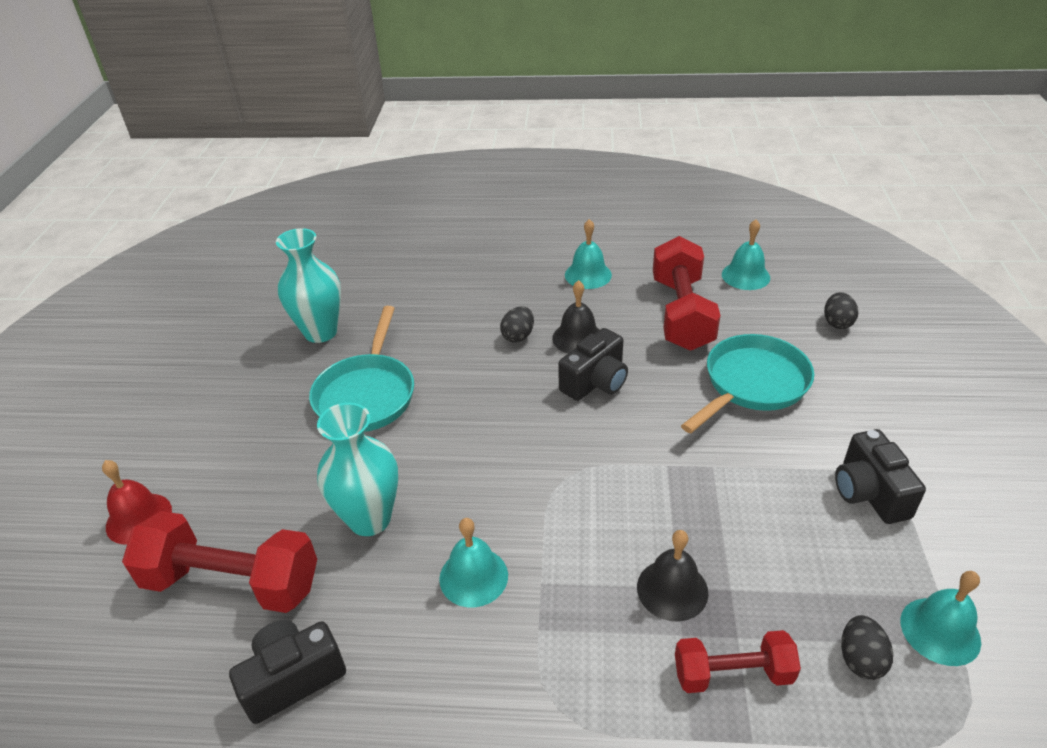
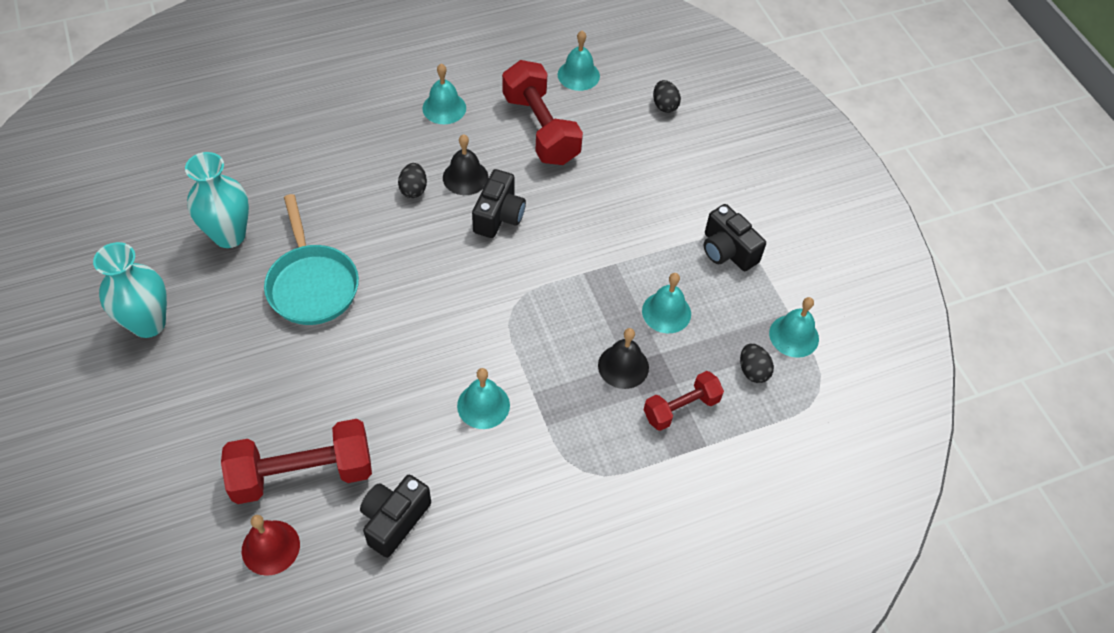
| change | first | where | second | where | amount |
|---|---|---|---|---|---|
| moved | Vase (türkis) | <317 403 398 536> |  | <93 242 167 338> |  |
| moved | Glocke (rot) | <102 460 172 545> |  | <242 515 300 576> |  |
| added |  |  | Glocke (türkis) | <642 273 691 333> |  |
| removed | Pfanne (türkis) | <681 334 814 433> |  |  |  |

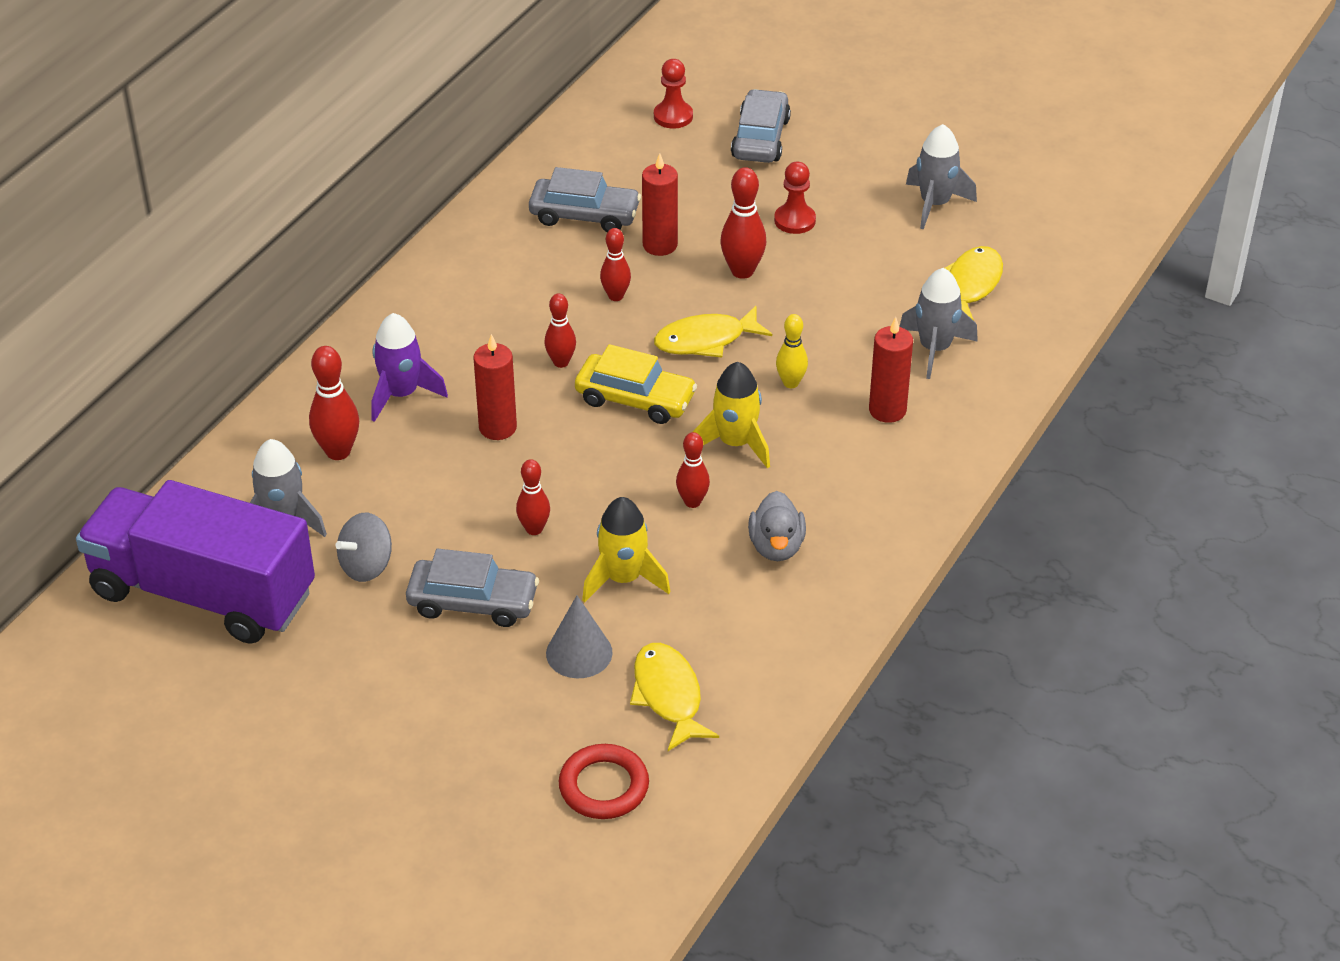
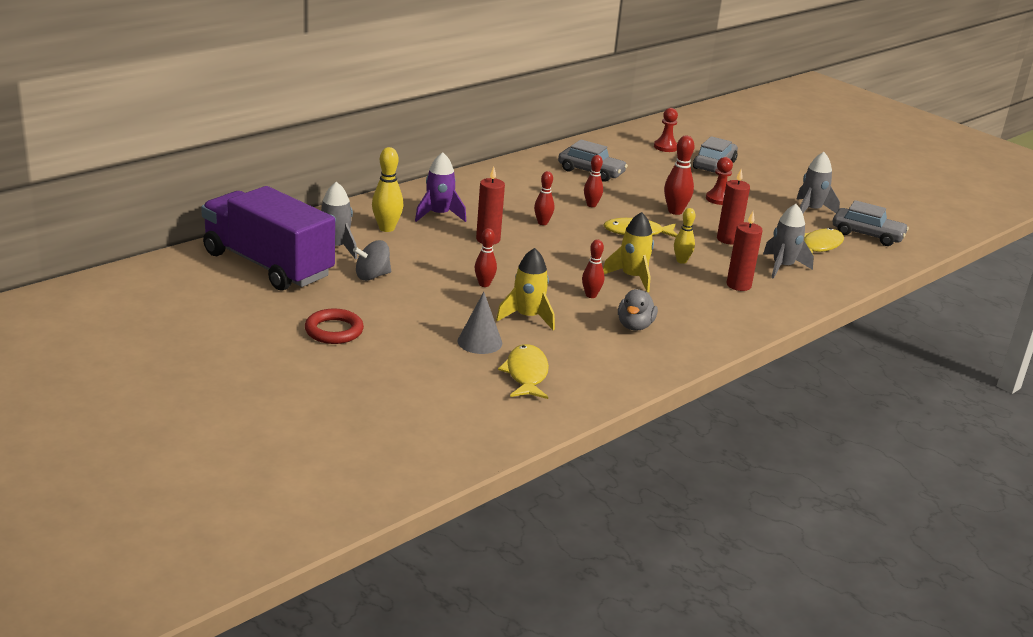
| change | first | where | second | where | amount |
|---|---|---|---|---|---|
| moved | Ring (rot) | <559 744 649 819> |  | <305 309 364 344> |  |
| recoloured | Bowlingkegel (rot) | <309 346 359 460> | Bowlingkegel (gelb) | <372 147 403 232> |  |
| moved | Kerze (rot) | <642 153 678 256> |  | <717 169 750 244> |  |
| moved | Auto (grau) | <406 548 539 627> |  | <833 200 909 246> |  |
| removed | Auto (gelb) | <575 344 697 424> |  |  |  |

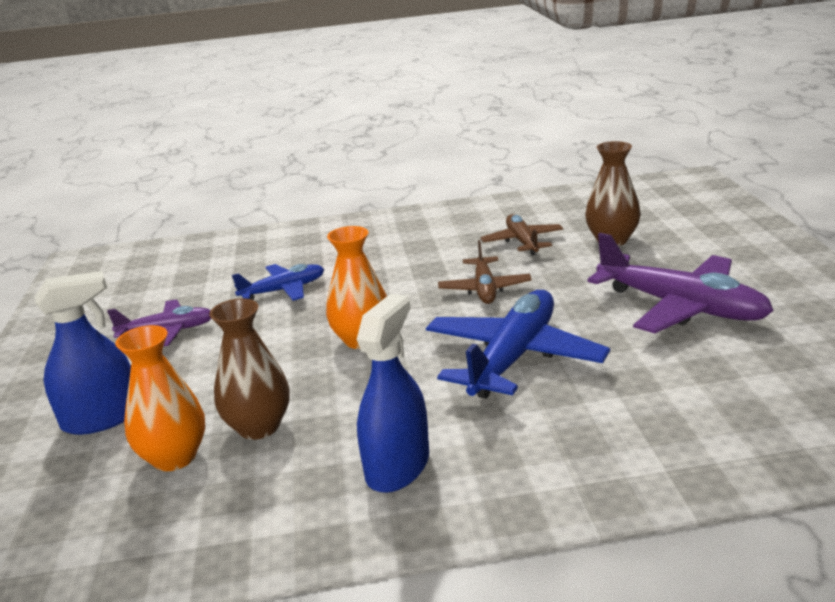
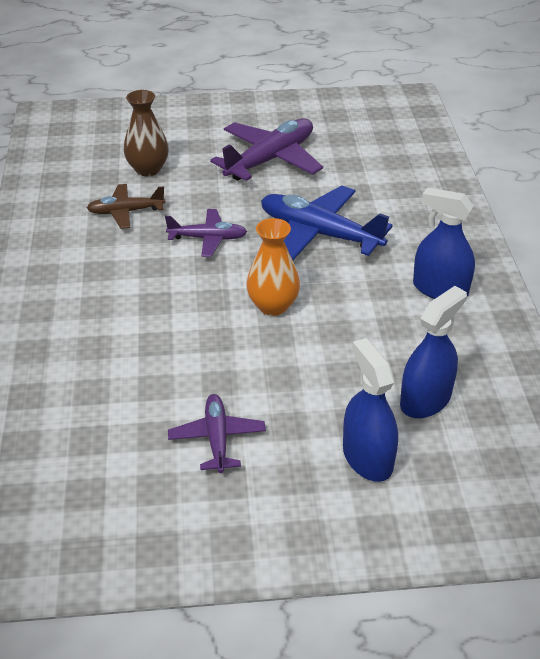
| change | first | where | second | where | amount |
|---|---|---|---|---|---|
| recoloured | Flugzeug (braun) | <438 240 532 304> | Flugzeug (lila) | <165 209 247 257> |  |
| replaced | Vase (orange) | <115 325 205 471> | Sprühflasche (blau) | <400 286 467 418> |  |
| removed | Vase (braun) | <209 298 290 440> |  |  |  |
| removed | Flugzeug (blau) | <232 264 324 301> |  |  |  |

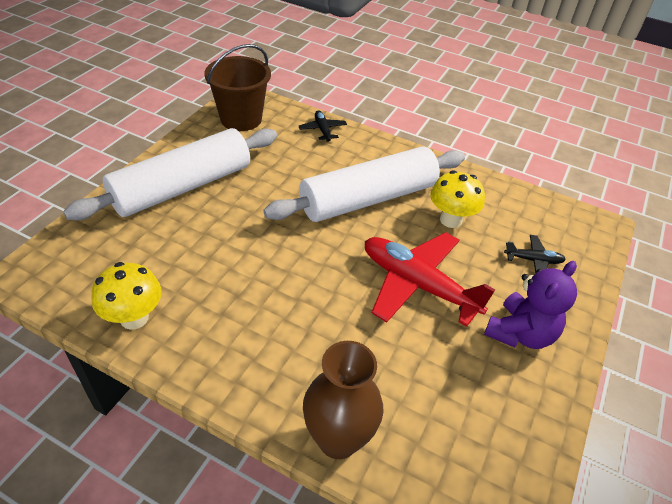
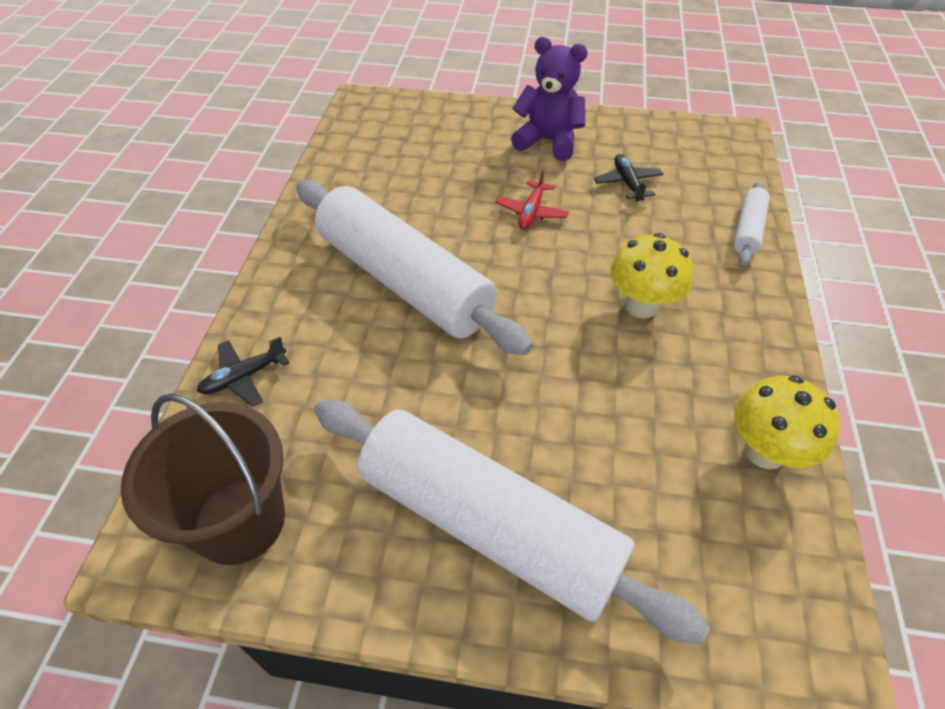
| change | first | where | second | where | amount |
|---|---|---|---|---|---|
| resized | Flugzeug (rot) | <365 232 495 327> |  | <495 169 569 230> | x0.46 |
| moved | Flugzeug (schwarz) | <504 235 566 273> |  | <594 154 663 201> |  |
| moved | Pilz (gelb) | <430 170 485 228> |  | <610 233 693 318> |  |
| replaced | Vase (braun) | <303 341 383 459> | Nudelholz (weiß) | <734 181 770 265> |  |

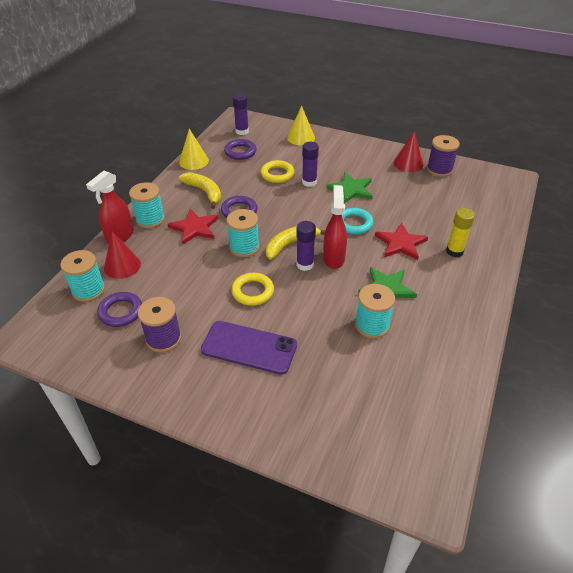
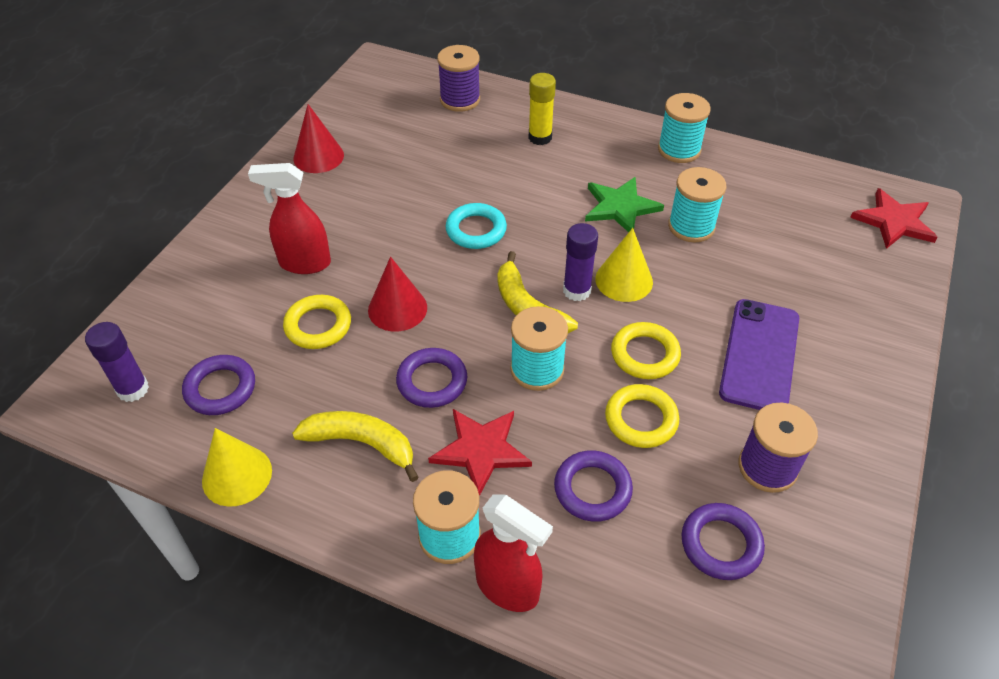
| change | first | where | second | where | amount |
|---|---|---|---|---|---|
| moved | Sprühflasche (rot) | <323 185 347 269> |  | <248 163 331 274> |  |
| turned | Banane (gelb) | <179 172 221 209> |  | <292 411 419 482> | 60 degrees clockwise |
| moved | Kegel (rot) | <104 231 141 279> |  | <368 257 427 332> |  |
| moved | Garnrolle (lila) | <427 135 460 177> |  | <437 45 480 112> |  |
| added |  |  | Ring (lila) | <554 450 633 522> |  |
| moved | Kegel (gelb) | <287 106 315 145> |  | <595 228 653 302> |  |
| added |  |  | Ring (gelb) | <605 384 679 448> |  |
| moved | Garnrolle (türkis) | <61 250 105 302> |  | <658 93 711 163> |  |
| moved | Stern (rot) | <375 223 428 260> |  | <850 188 938 249> |  |
| removed | Klebestift (lila) | <302 142 319 187> |  |  |  |
| removed | Stern (grün) | <327 172 373 203> |  |  |  |

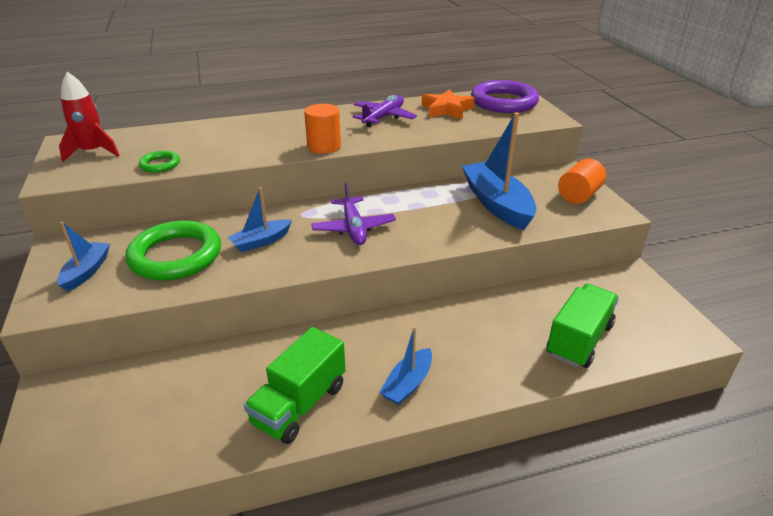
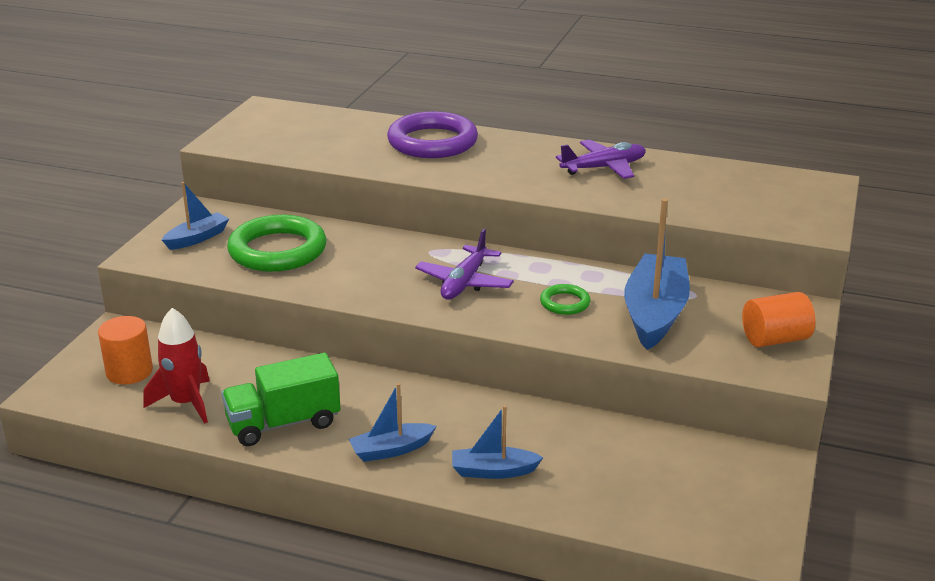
| change | first | where | second | where | amount |
|---|---|---|---|---|---|
| moved | Vollzylinder (orange) | <304 104 341 154> |  | <98 316 153 384> |  |
| moved | Rakete (rot) | <59 72 120 162> |  | <144 308 210 424> |  |
| moved | Ring (lila) | <471 80 539 113> |  | <387 111 478 158> |  |
| moved | Boot (blau) | <228 187 292 252> |  | <452 405 544 479> |  |
| moved | Ring (grün) | <139 151 180 173> |  | <540 284 591 315> |  |
| removed | Stern (orange) | <422 89 475 119> |  |  |  |
| removed | Lastwagen (grün) | <546 284 619 368> |  |  |  |

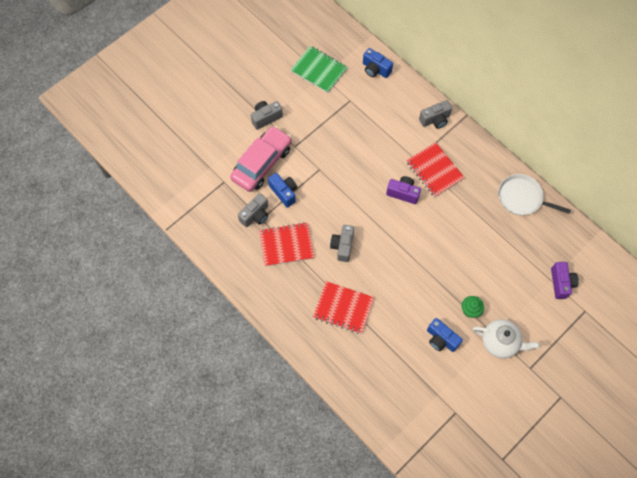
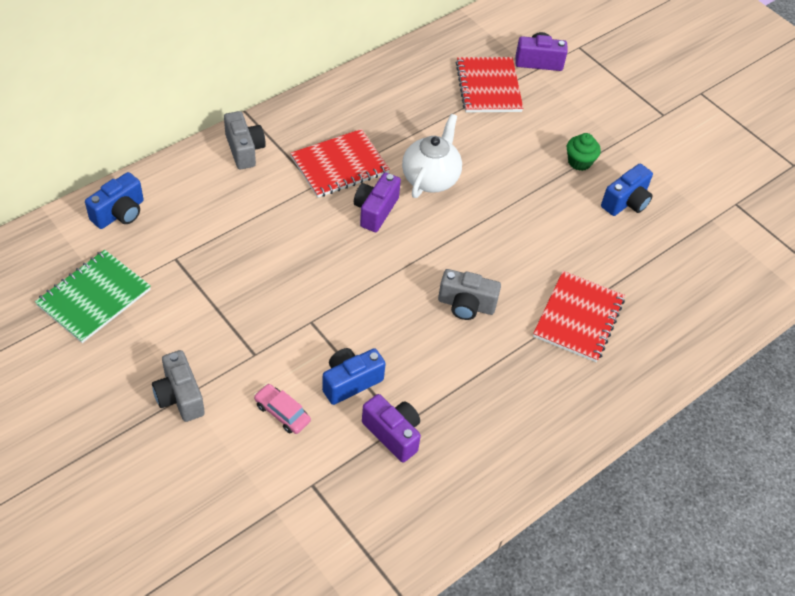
| change | first | where | second | where | amount |
|---|---|---|---|---|---|
| resized | Auto (rosa) | <230 126 292 192> |  | <254 384 311 434> | x0.43 |
| recoloured | Kamera (grau) | <238 193 268 227> | Kamera (lila) | <362 394 421 462> |  |
| moved | Teekanne (weiß) | <472 320 540 359> |  | <402 114 462 198> |  |
| moved | Notizbuch (rot) | <259 222 314 267> |  | <456 57 523 112> |  |
| removed | Pfanne (weiß) | <498 174 571 215> |  |  |  |

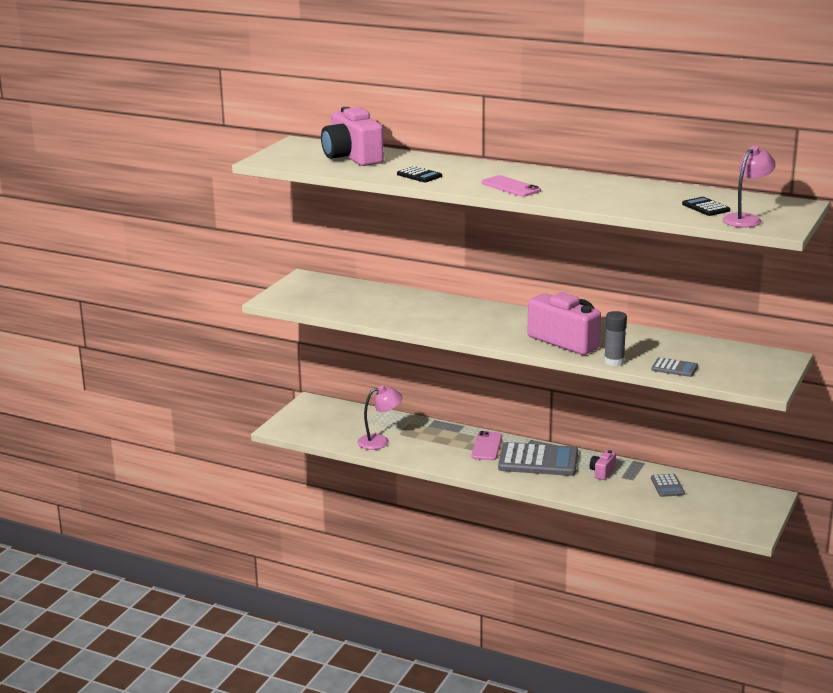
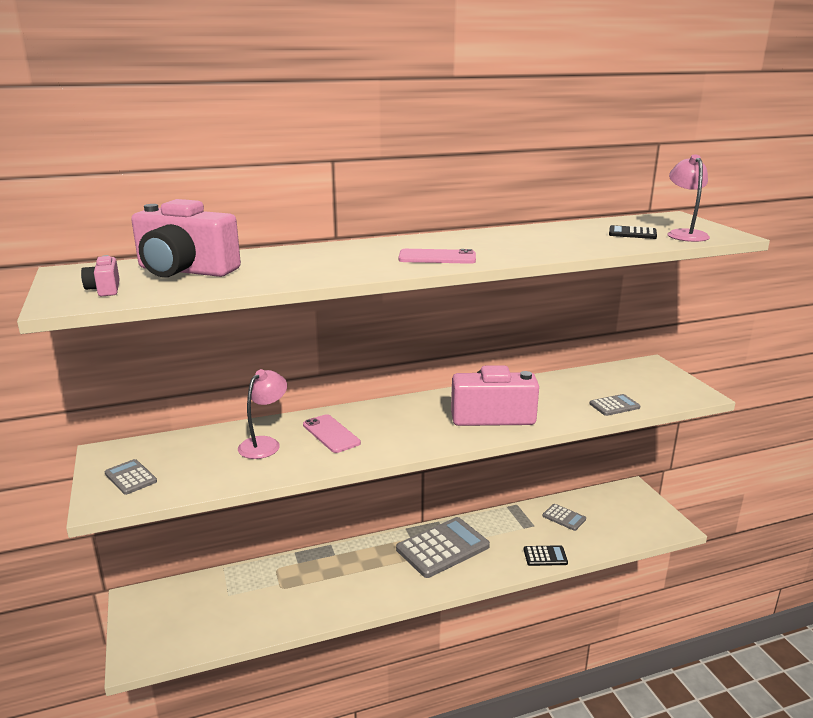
| change | first | where | second | where | amount |
|---|---|---|---|---|---|
| moved | Kamera (rosa) | <590 450 616 480> |  | <81 255 120 296> |  |
| added |  |  | Taschenrechner (grau) | <105 459 157 495> |  |
| moved | Lampe (rosa) | <357 385 402 450> |  | <238 369 287 459> |  |
| moved | Handy (rosa) | <471 431 502 460> |  | <303 414 361 453> |  |
| moved | Taschenrechner (schwarz) | <397 166 442 182> |  | <524 545 568 566> |  |
| removed | Klebestift (grau) | <604 311 627 366> |  |  |  |

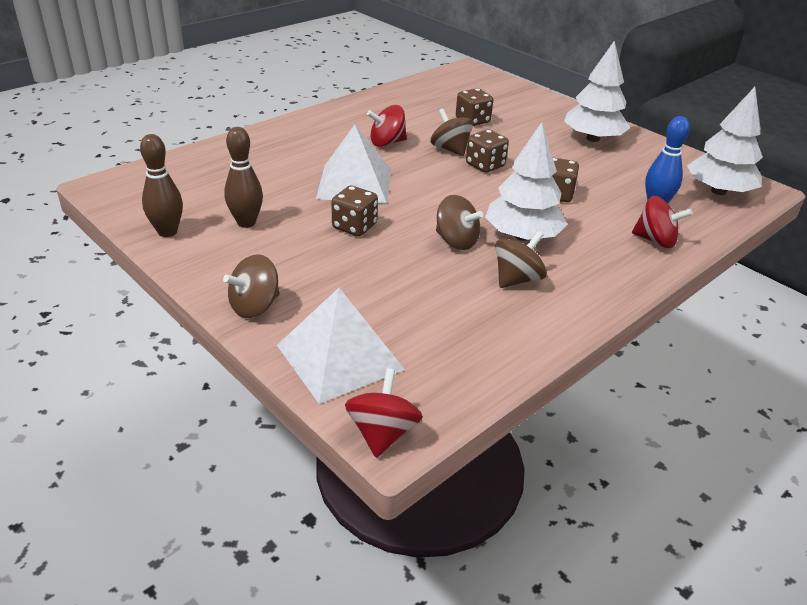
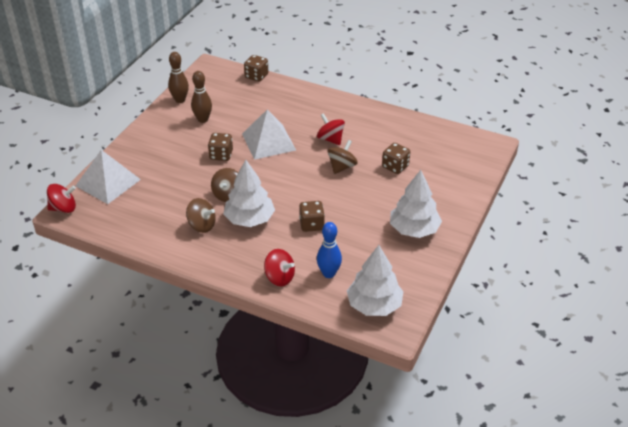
| change | first | where | second | where | amount |
|---|---|---|---|---|---|
| moved | Spielwürfel (braun) | <466 130 509 173> |  | <244 55 268 82> |  |
| turned | Kreisel (rot) | <632 196 693 248> |  | <264 249 295 286> | 60 degrees counterclockwise |
| removed | Kreisel (braun) | <223 254 280 318> |  |  |  |

